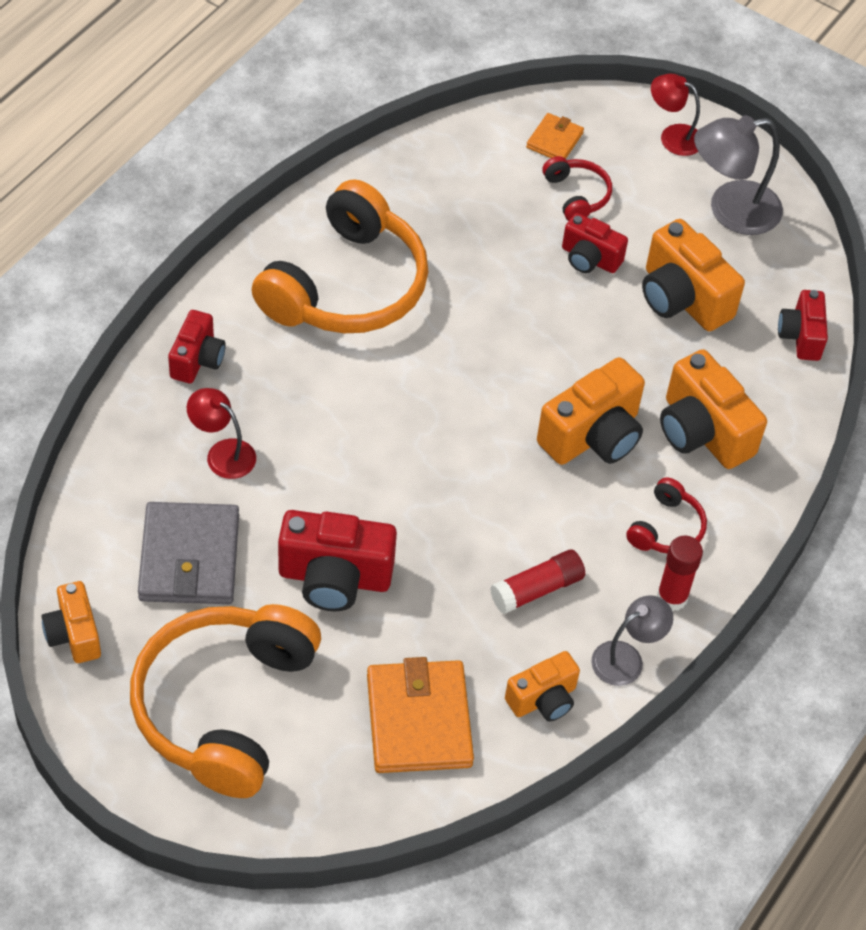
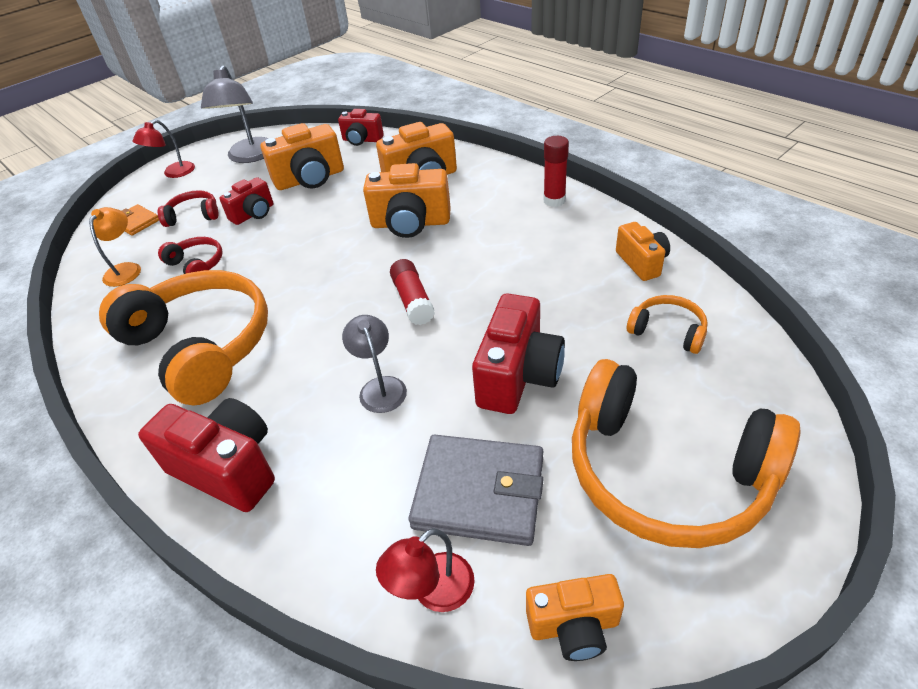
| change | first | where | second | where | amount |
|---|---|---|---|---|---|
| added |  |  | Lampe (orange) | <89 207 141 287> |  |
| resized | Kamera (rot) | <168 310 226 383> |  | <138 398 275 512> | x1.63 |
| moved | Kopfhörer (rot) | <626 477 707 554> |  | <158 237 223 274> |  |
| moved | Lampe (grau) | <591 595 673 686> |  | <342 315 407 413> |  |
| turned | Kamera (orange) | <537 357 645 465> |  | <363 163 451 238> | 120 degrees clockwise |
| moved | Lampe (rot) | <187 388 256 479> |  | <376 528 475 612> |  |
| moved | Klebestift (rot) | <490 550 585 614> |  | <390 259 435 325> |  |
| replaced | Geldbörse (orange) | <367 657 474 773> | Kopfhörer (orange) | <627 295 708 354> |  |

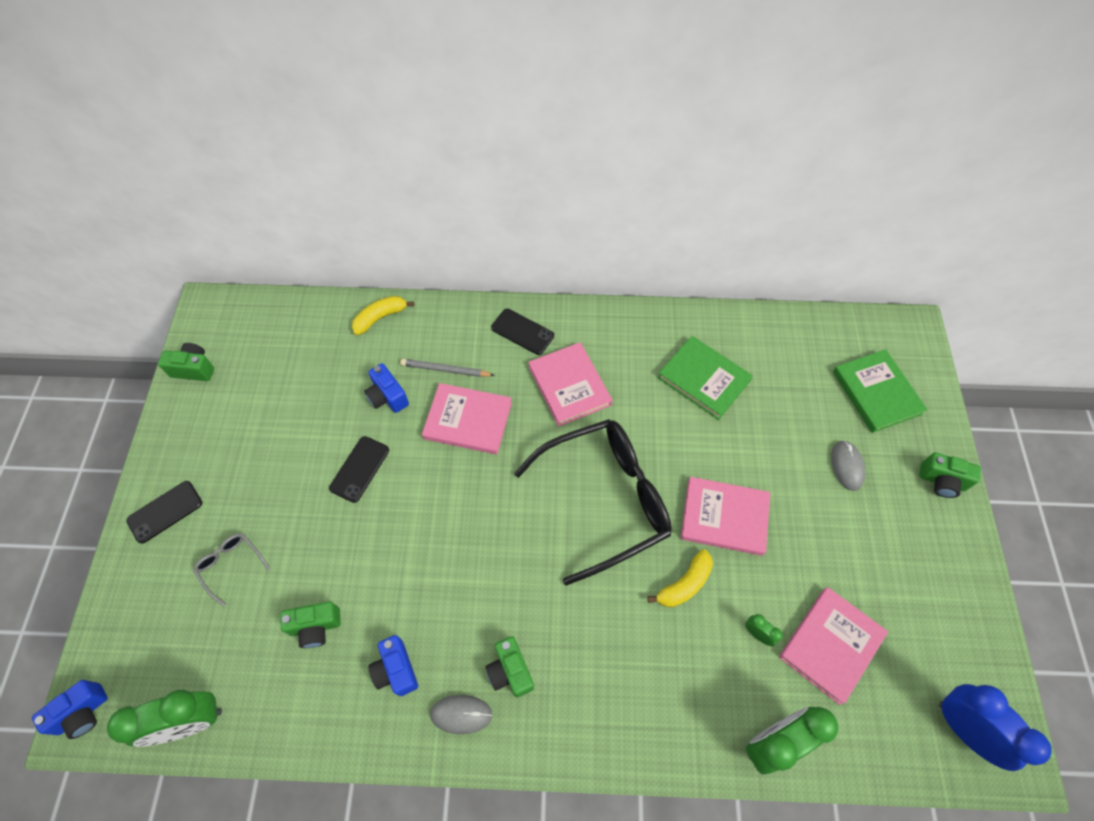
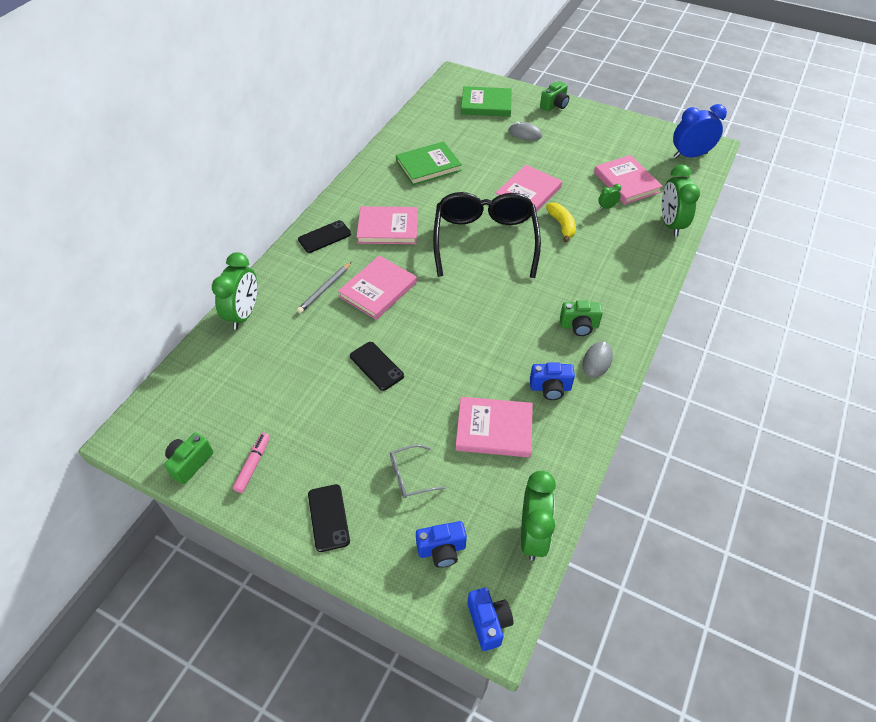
| change | first | where | second | where | amount |
|---|---|---|---|---|---|
| replaced | Banane (gelb) | <352 296 414 335> | Wecker (grün) | <212 252 257 330> |  |
| added |  |  | Filzstift (rosa) | <233 432 270 493> |  |
| moved | Kamera (blau) | <364 363 409 413> |  | <416 521 467 568> |  |
| replaced | Kamera (grün) | <280 601 341 648> | Buch (rosa) | <455 397 533 457> |  |

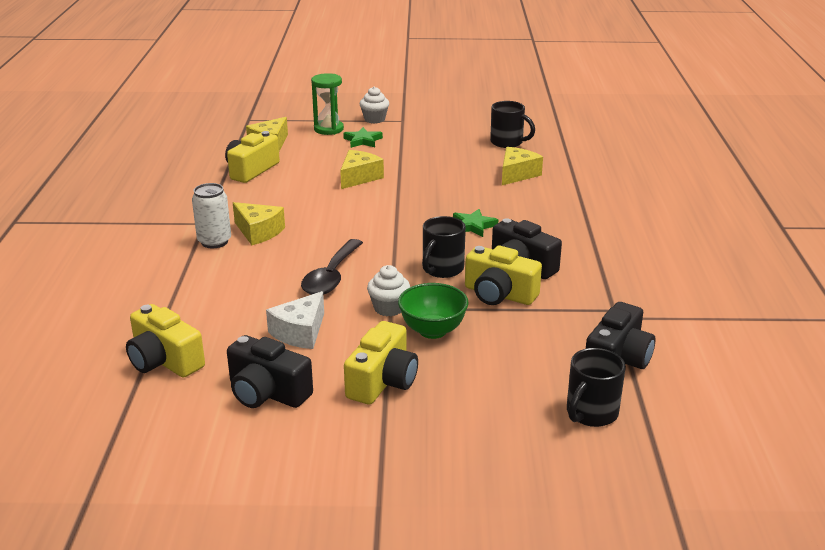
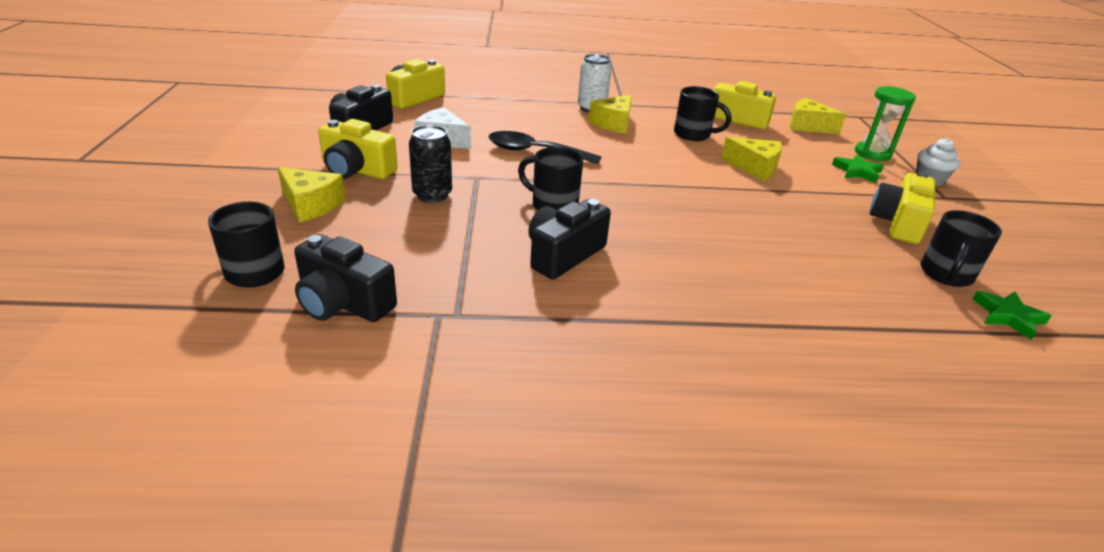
| change | first | where | second | where | amount |
|---|---|---|---|---|---|
| moved | Käse (gelb) | <502 147 543 185> |  | <277 167 345 223> |  |
| replaced | Schüssel (grün) | <398 283 469 339> | Dose (schwarz) | <409 125 452 203> |  |
| added |  |  | Tasse (schwarz) | <674 86 731 141> |  |
| moved | Kamera (gelb) | <465 246 542 305> |  | <870 172 935 244> |  |
| moved | Stern (grün) | <453 209 498 237> |  | <973 291 1051 340> |  |
| removed | Muffin (weiß) | <367 265 410 316> |  |  |  |

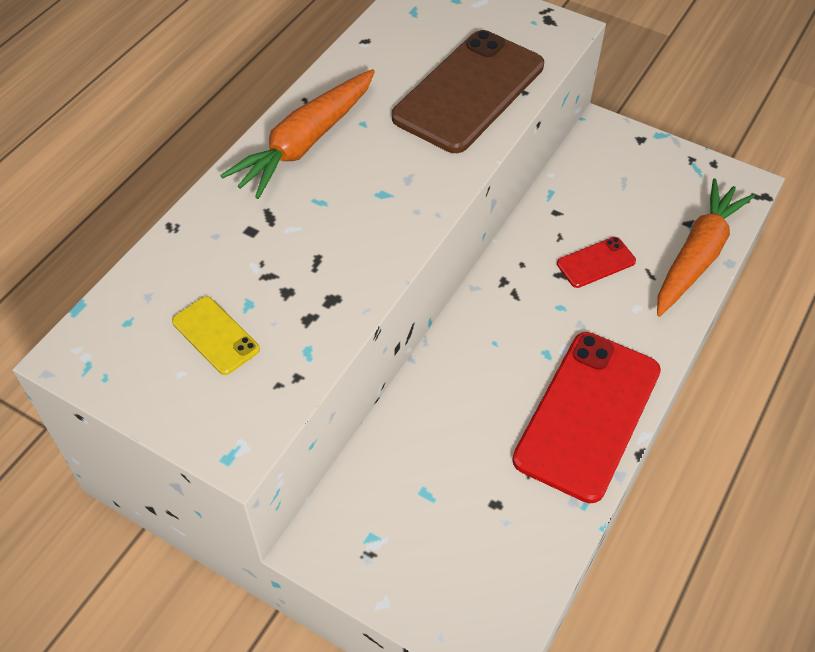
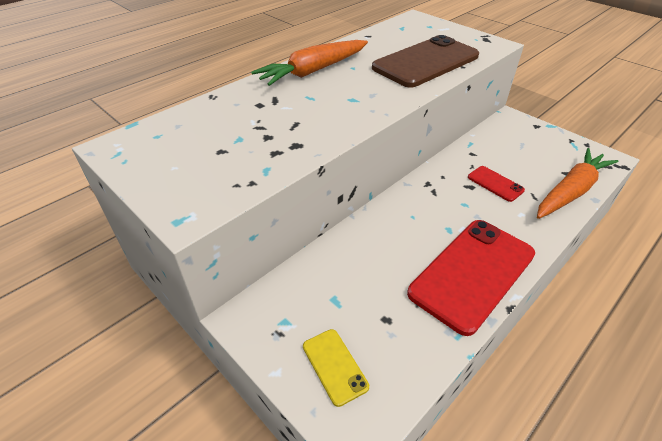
| change | first | where | second | where | amount |
|---|---|---|---|---|---|
| moved | Handy (gelb) | <172 296 260 375> |  | <303 329 369 407> |  |
| turned | Handy (rot) | <557 237 636 288> |  | <468 166 525 202> | 60 degrees clockwise |

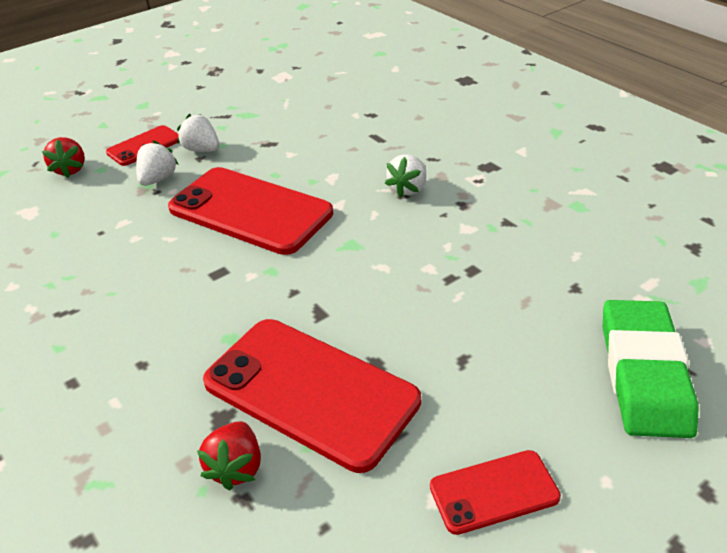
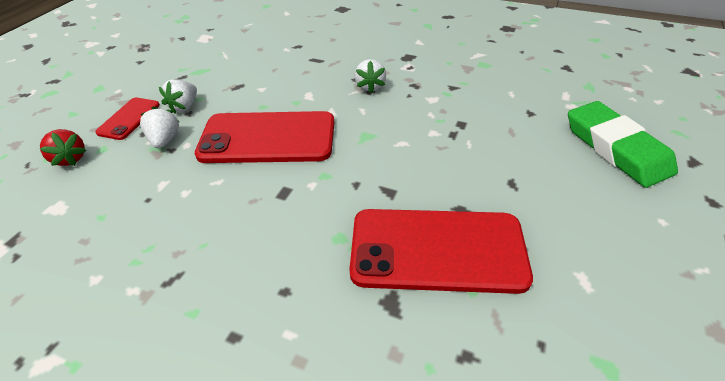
| change | first | where | second | where | amount |
|---|---|---|---|---|---|
| turned | Erdbeere (weiß) | <177 114 219 152> |  | <159 79 197 114> | 75 degrees counterclockwise |
| removed | Erdbeere (rot) | <197 421 261 491> |  |  |  |
| removed | Handy (rot) | <430 450 561 535> |  |  |  |

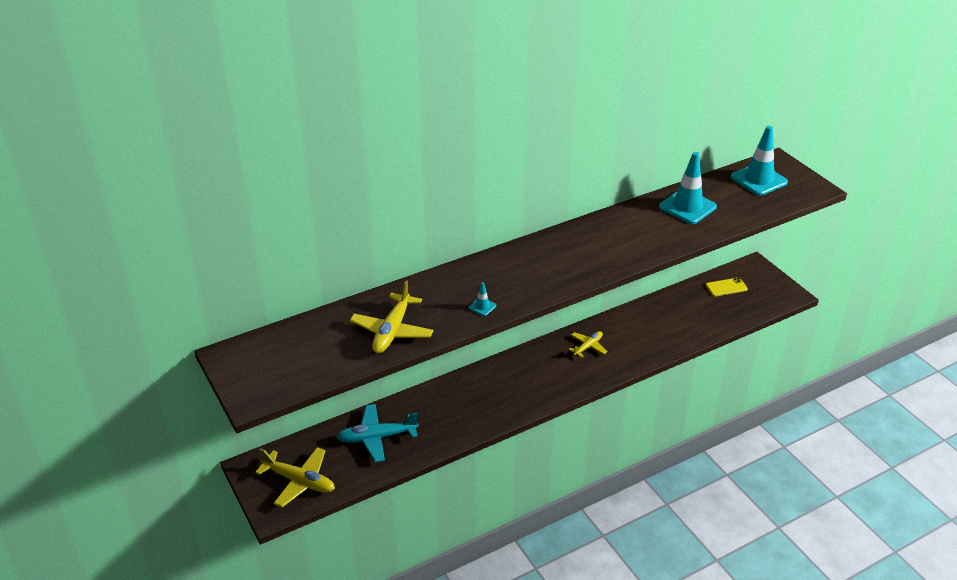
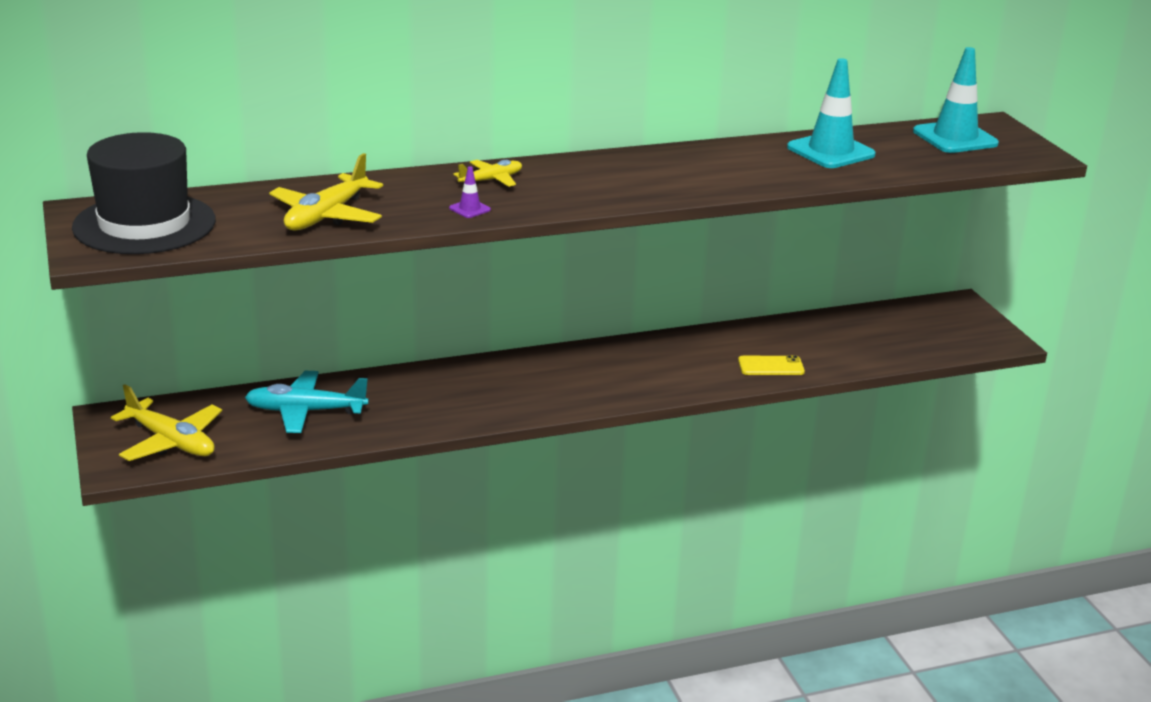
| change | first | where | second | where | amount |
|---|---|---|---|---|---|
| added |  |  | Hut (schwarz) | <72 132 216 254> |  |
| recoloured | Leitkegel (türkis) | <469 283 496 316> | Leitkegel (lila) | <449 166 491 218> |  |
| moved | Flugzeug (gelb) | <569 331 607 357> |  | <453 160 522 187> |  |
| moved | Handy (gelb) | <706 277 748 297> |  | <738 355 805 375> |  |

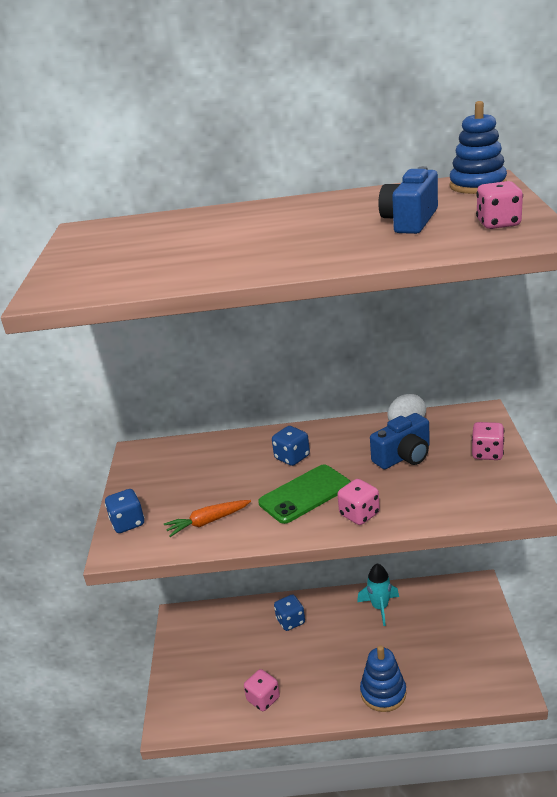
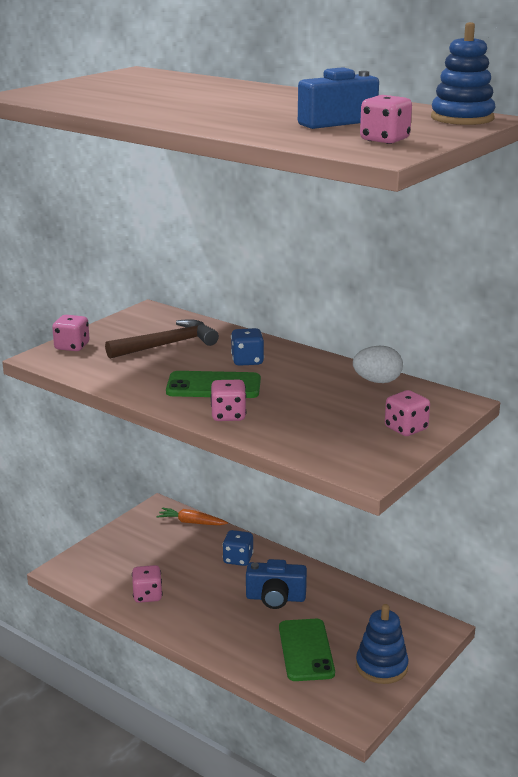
| change | first | where | second | where | amount |
|---|---|---|---|---|---|
| recoloured | Spielwürfel (blau) | <105 489 145 533> | Spielwürfel (rosa) | <52 315 89 351> |  |
| added |  |  | Hammer (braun) | <105 319 219 359> |  |
| moved | Karotte (orange) | <164 500 251 537> |  | <157 507 228 525> |  |
| moved | Kamera (blau) | <370 413 430 469> |  | <246 559 307 609> |  |
| added |  |  | Handy (grün) | <279 619 335 681> |  |
| moved | Stapelspielzeug (blau) | <360 645 406 712> |  | <356 604 409 684> |  |
| removed | Rakete (türkis) | <357 563 399 626> |  |  |  |

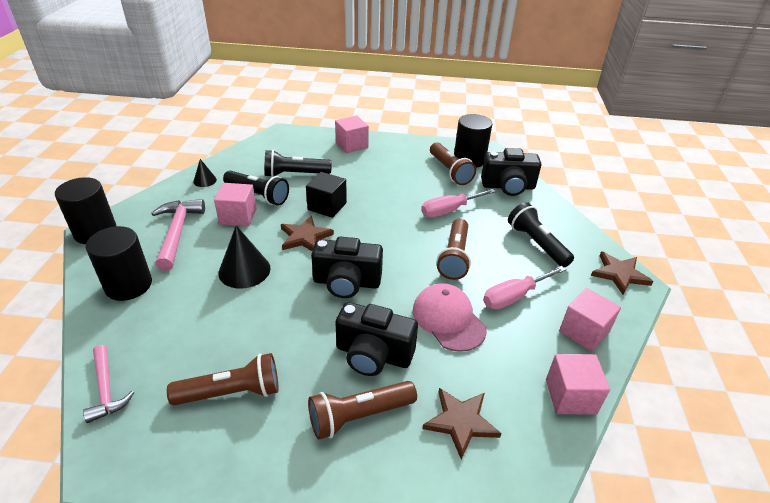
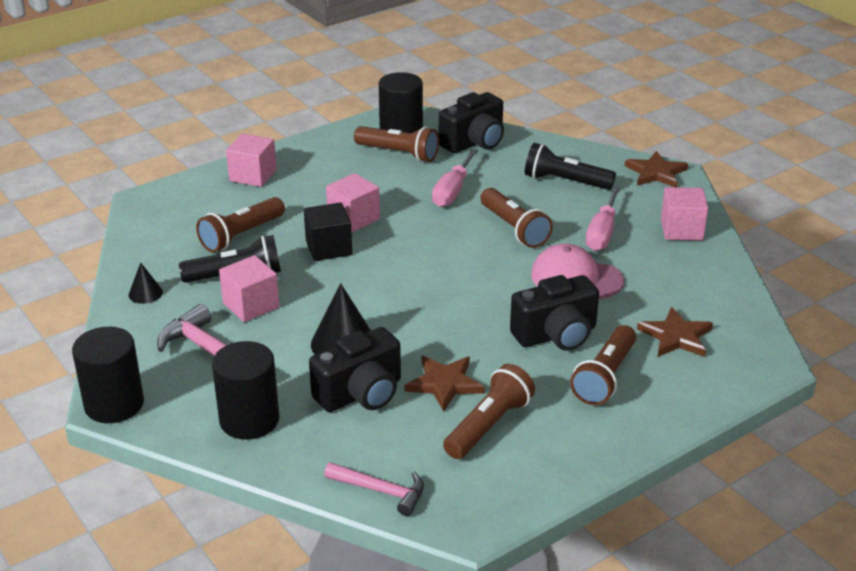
| change | first | where | second | where | amount |
|---|---|---|---|---|---|
| recoloured | Taschenlampe (schwarz) | <265 150 332 177> | Taschenlampe (braun) | <196 197 285 252> |  |
| moved | Kamera (schwarz) | <311 237 383 298> |  | <309 327 401 412> |  |
| moved | Kubus (rosa) | <546 354 610 414> |  | <326 173 380 233> |  |
| moved | Stern (braun) | <281 216 334 251> |  | <404 356 485 411> |  |

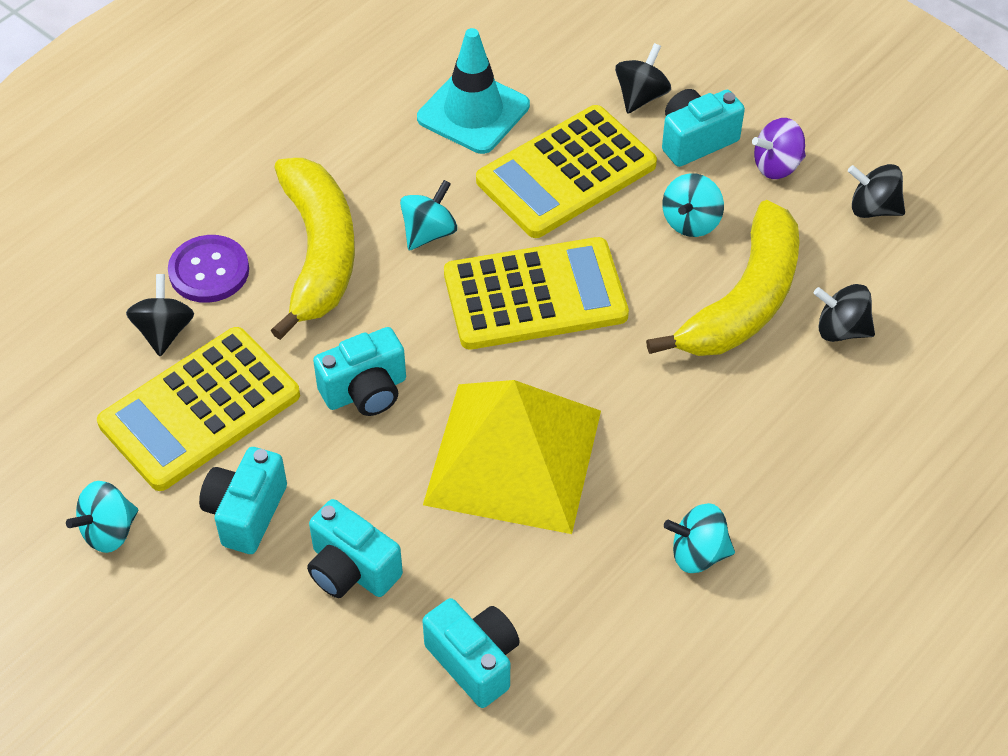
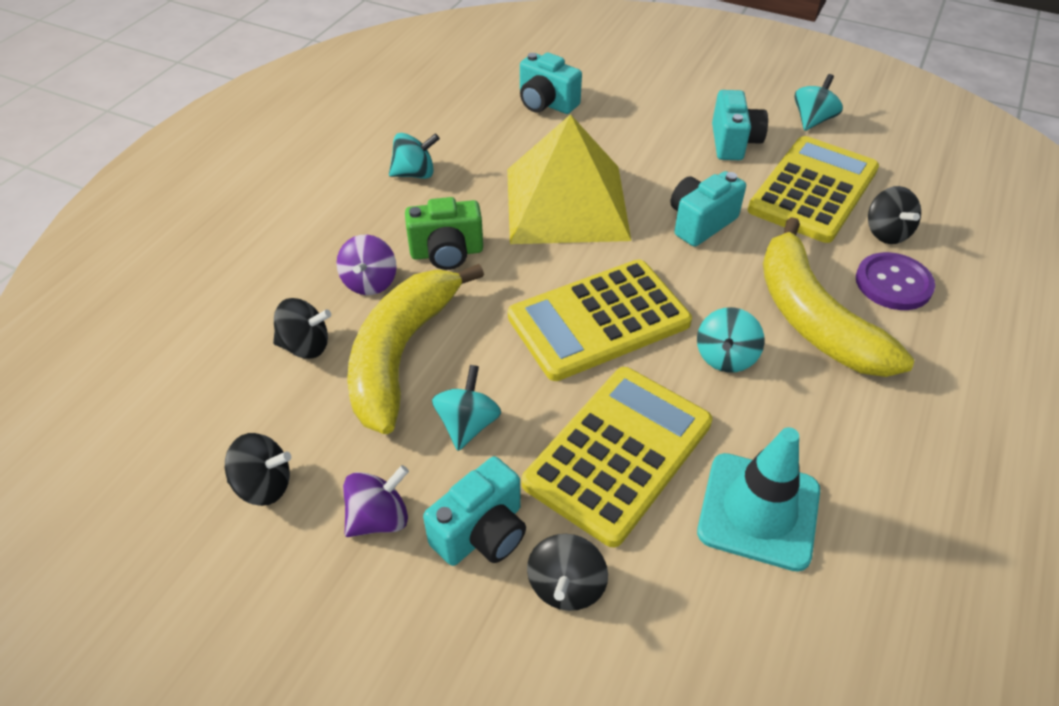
| change | first | where | second | where | amount |
|---|---|---|---|---|---|
| added |  |  | Kreisel (lila) | <336 234 397 295> |  |
| added |  |  | Kamera (grün) | <405 197 483 270> |  |
| removed | Kamera (türkis) | <307 499 403 598> |  |  |  |

